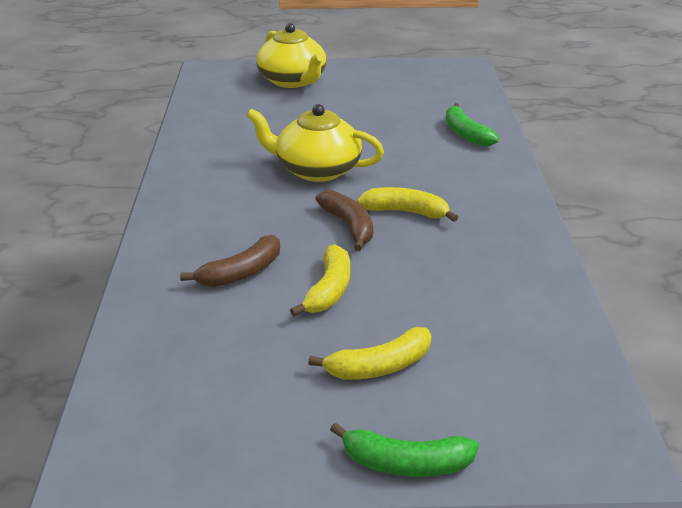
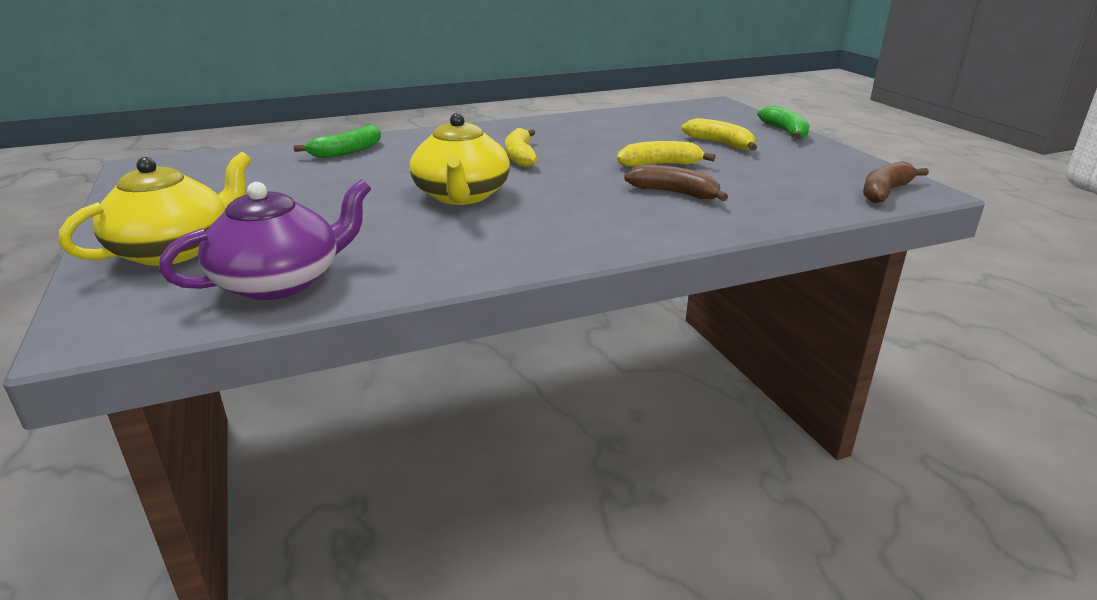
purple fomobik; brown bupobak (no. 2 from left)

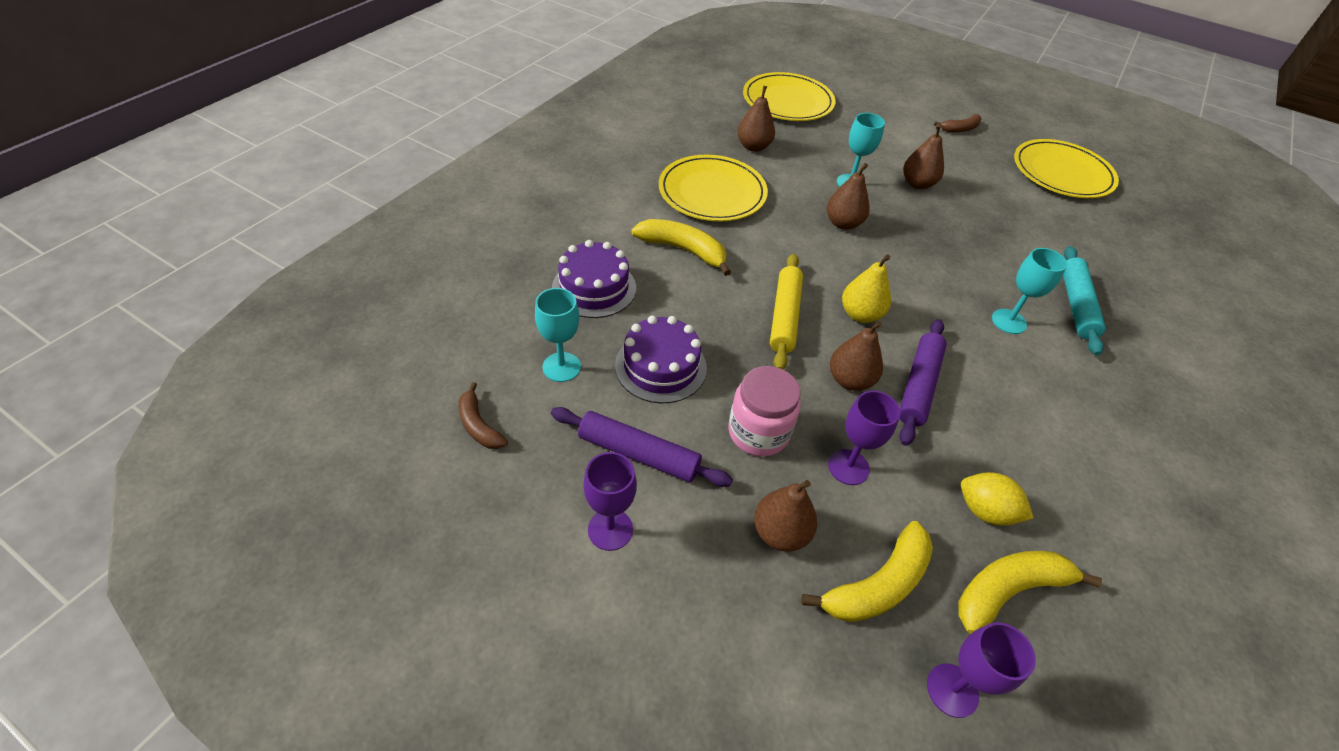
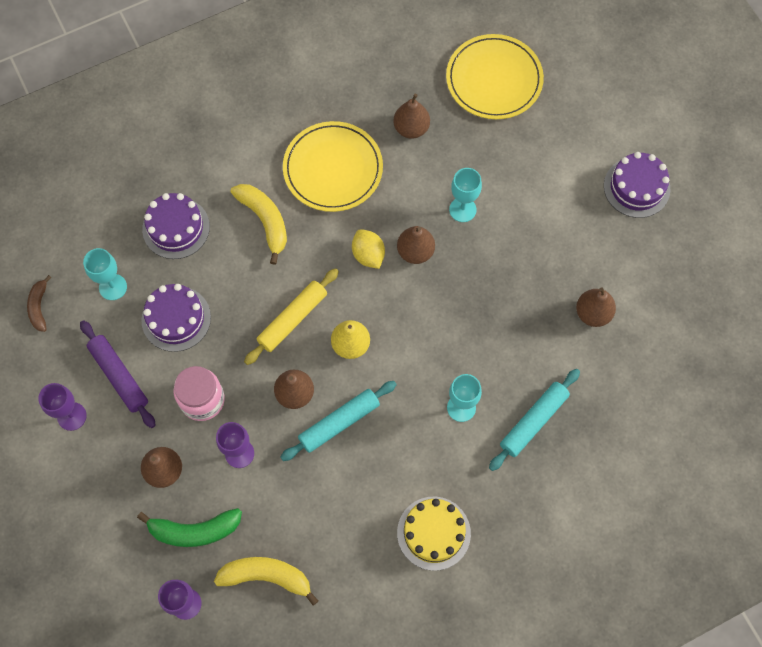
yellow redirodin (no. 3 from left in the first image); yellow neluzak; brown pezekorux (no. 5 from left); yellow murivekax; purple neluzak (no. 3 from left); green bupobak; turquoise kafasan (no. 1 from left)

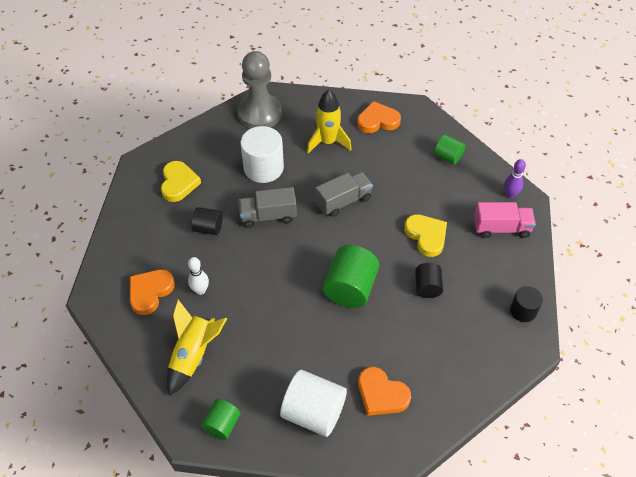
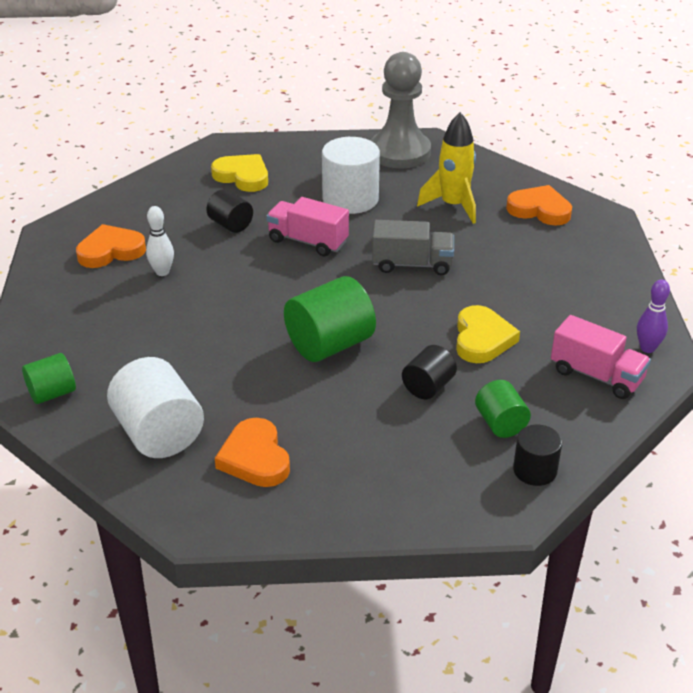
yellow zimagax (no. 1 from left in the first image); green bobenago (no. 3 from left); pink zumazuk (no. 1 from left); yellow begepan (no. 1 from left)

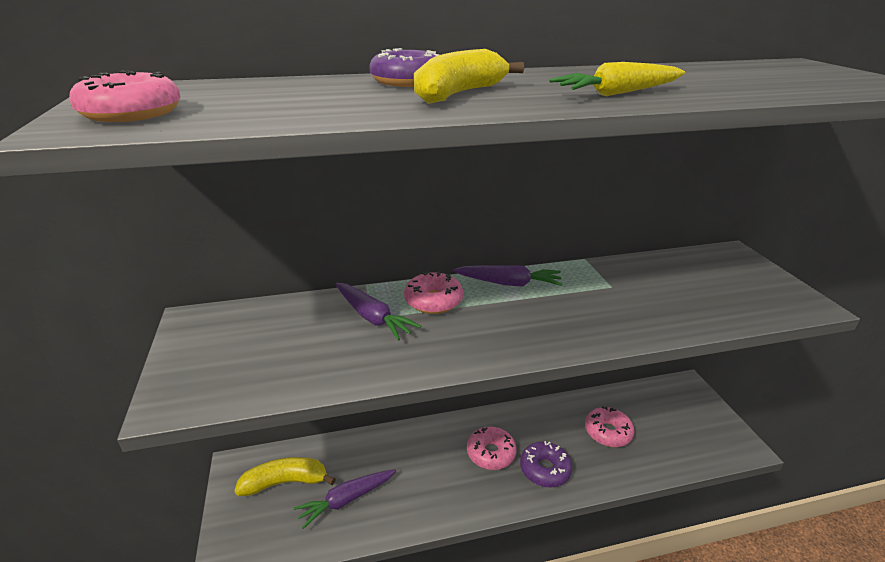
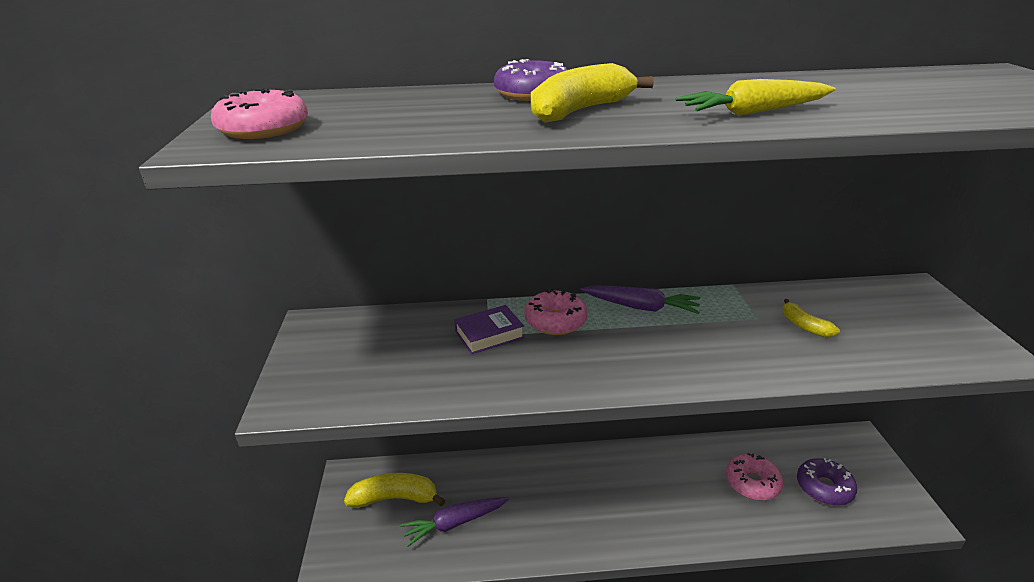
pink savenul (no. 3 from left in the first image); yellow bupobak (no. 3 from left); purple savenul (no. 2 from left); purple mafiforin

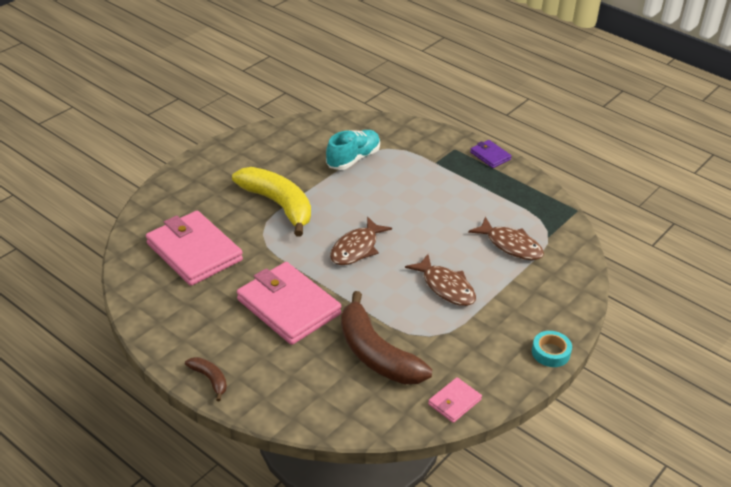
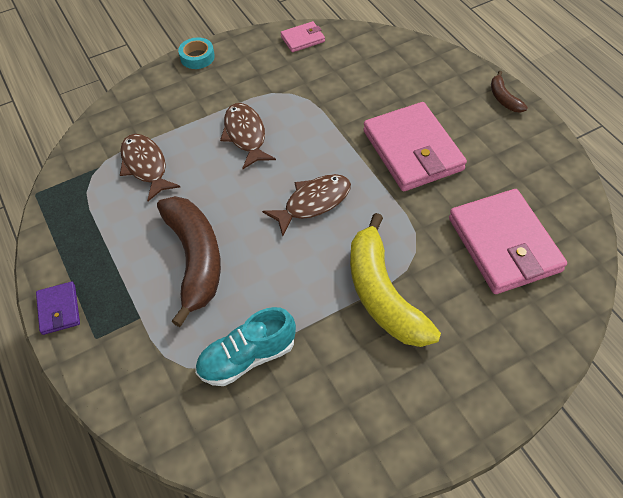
brown bupobak (no. 1 from left)

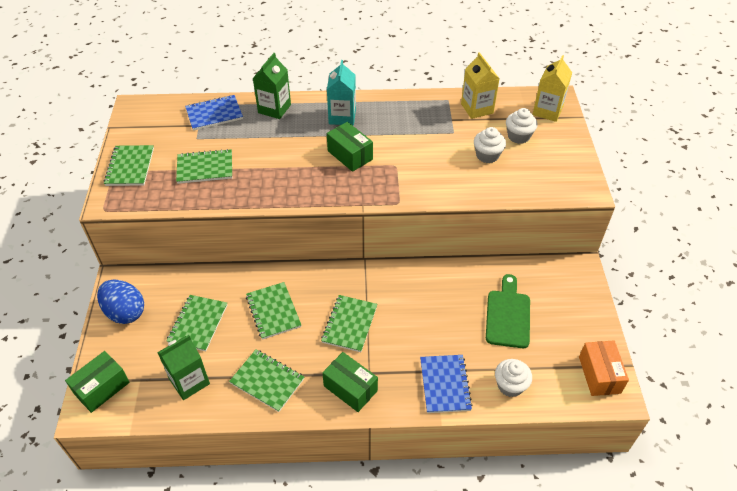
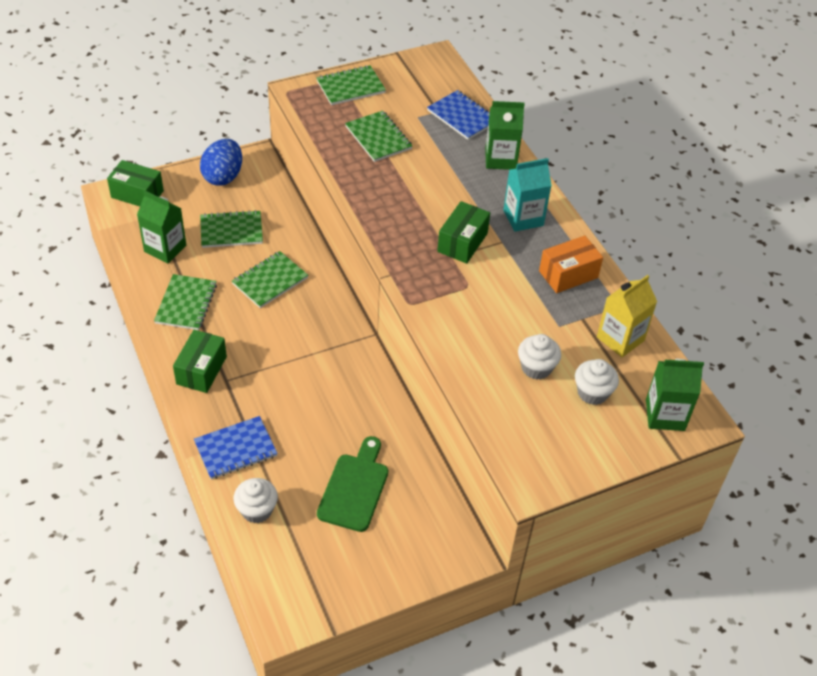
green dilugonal (no. 6 from left in the first image); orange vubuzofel; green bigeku (no. 3 from left); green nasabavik

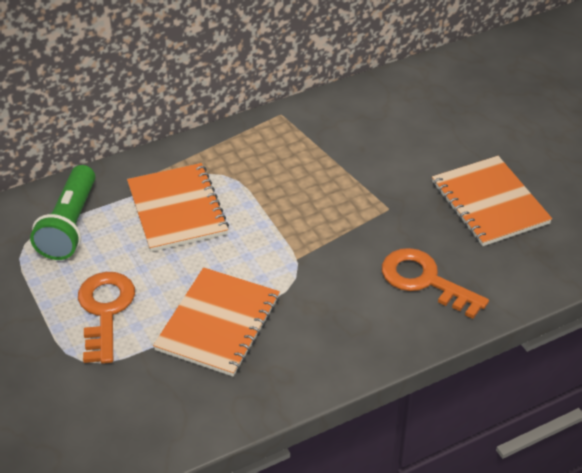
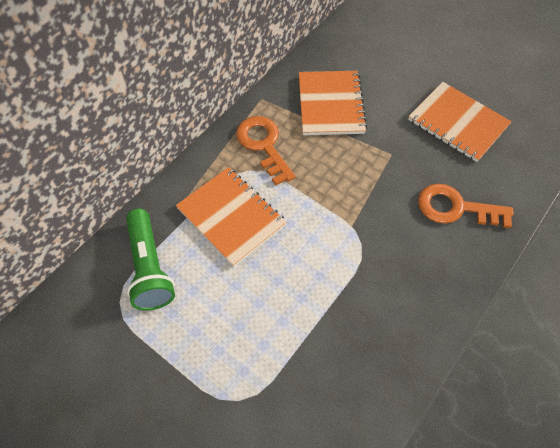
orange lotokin (no. 1 from left); orange dilugonal (no. 2 from left)

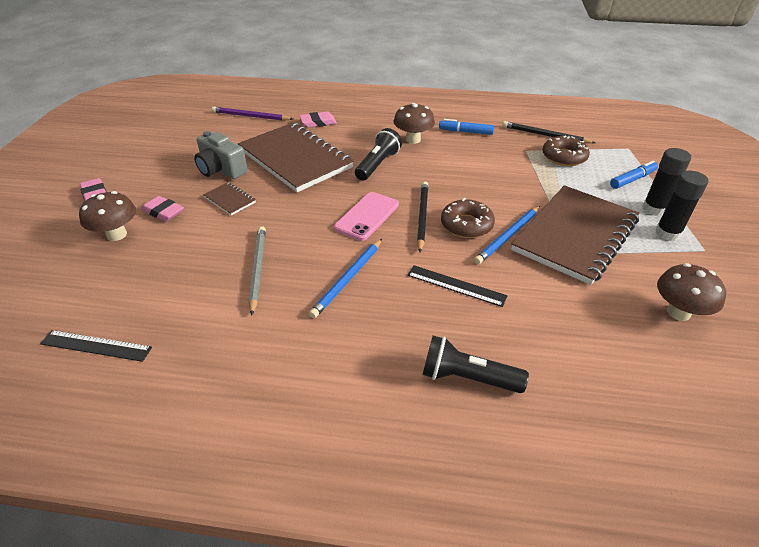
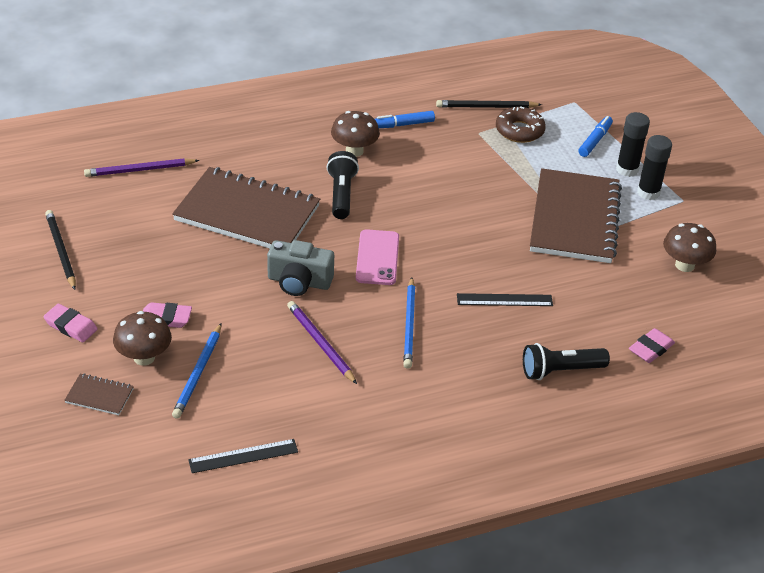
brown savenul (no. 1 from left in the first image); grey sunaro; brown dilugonal (no. 1 from left); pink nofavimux (no. 3 from left); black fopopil (no. 1 from left); blue fopopil (no. 1 from left); purple fopopil (no. 2 from left)

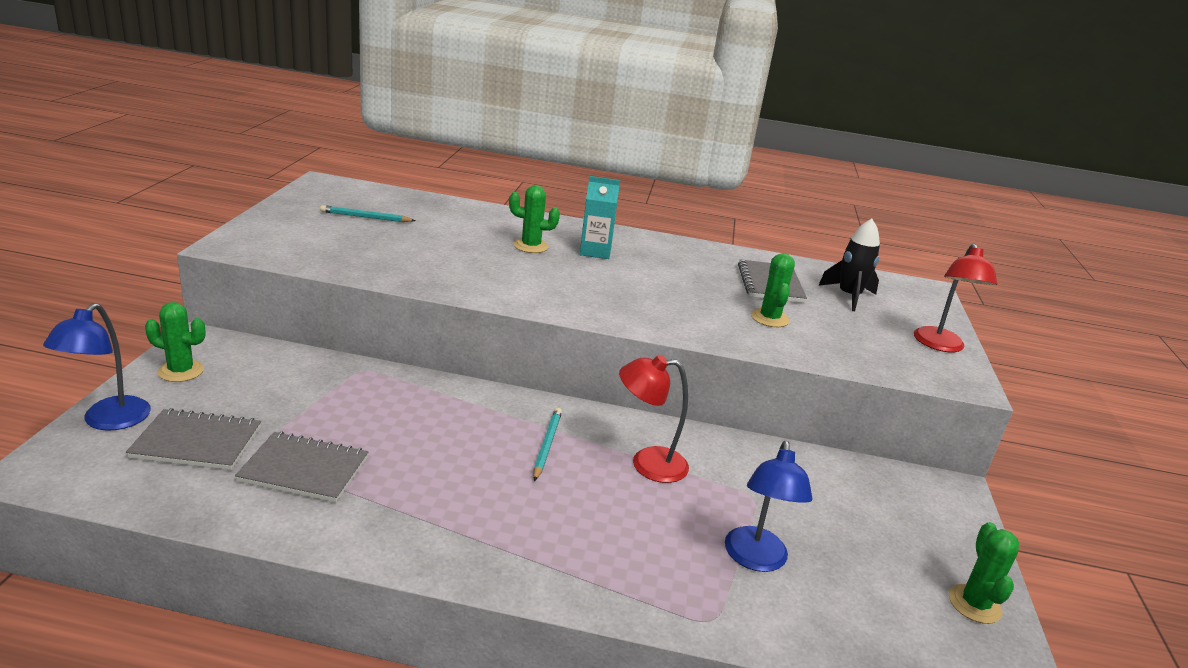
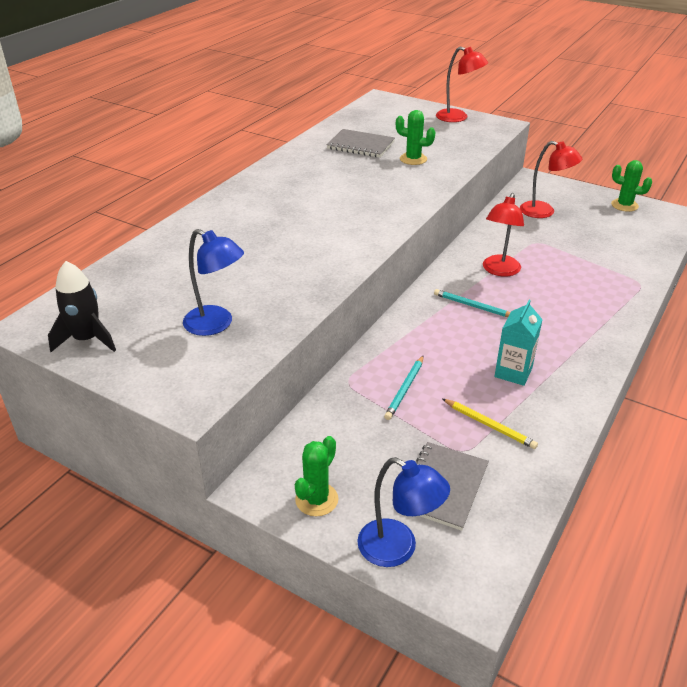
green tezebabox (no. 2 from left in the first image); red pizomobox (no. 3 from left); turquoise fopopil (no. 1 from left); turquoise bigeku; blue pizomobox (no. 1 from left); black zimagax; yellow fopopil

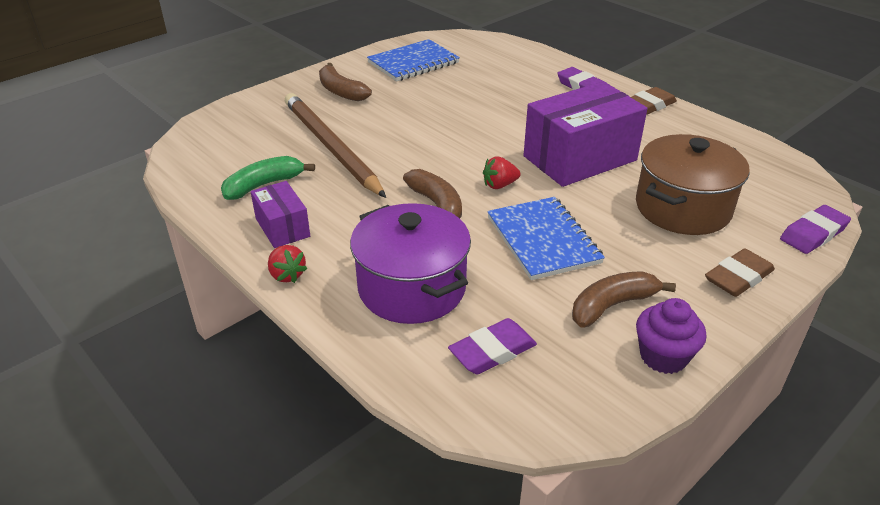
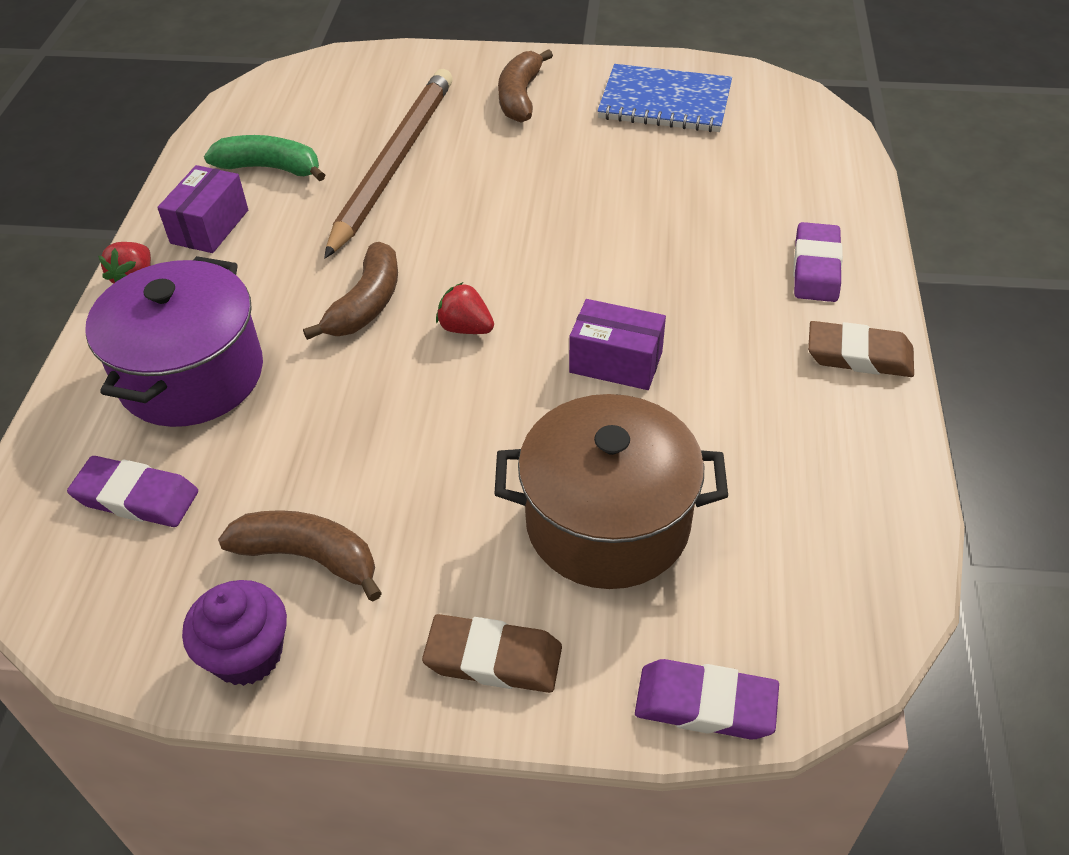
blue dilugonal (no. 2 from left in the first image); purple vubuzofel (no. 2 from left)

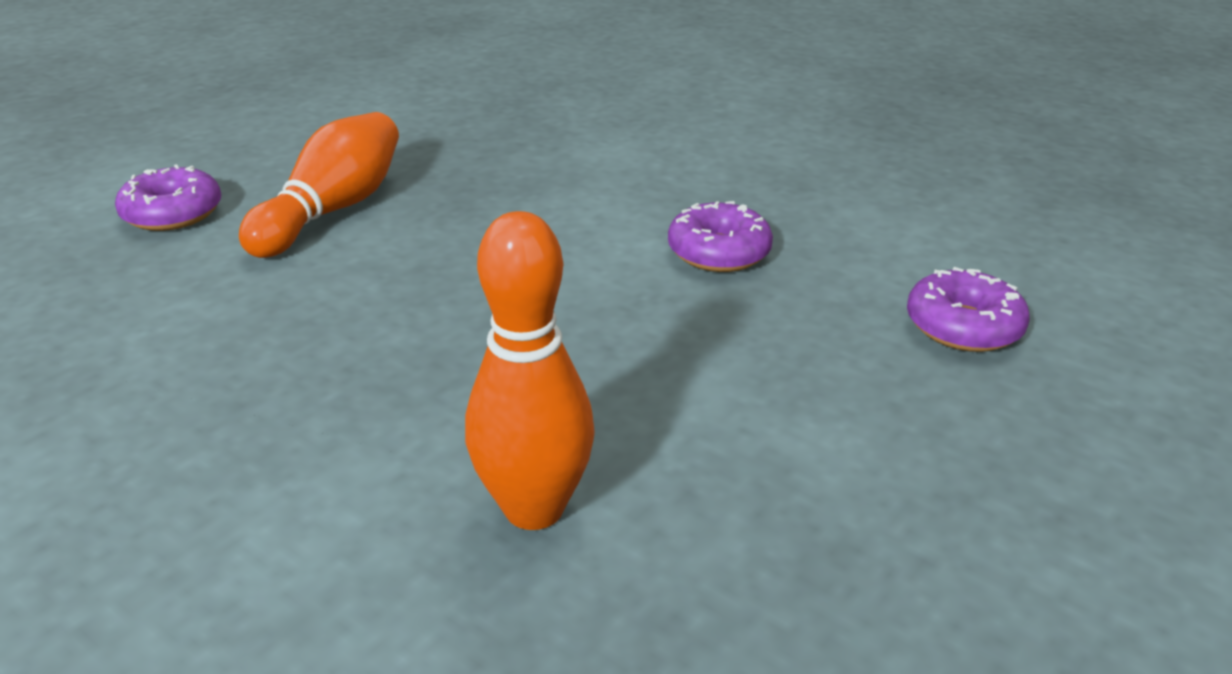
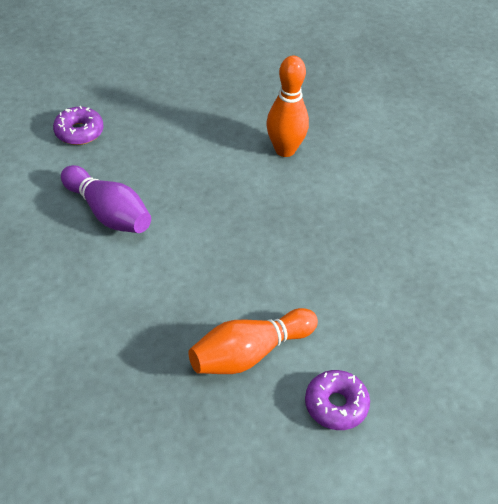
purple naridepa

